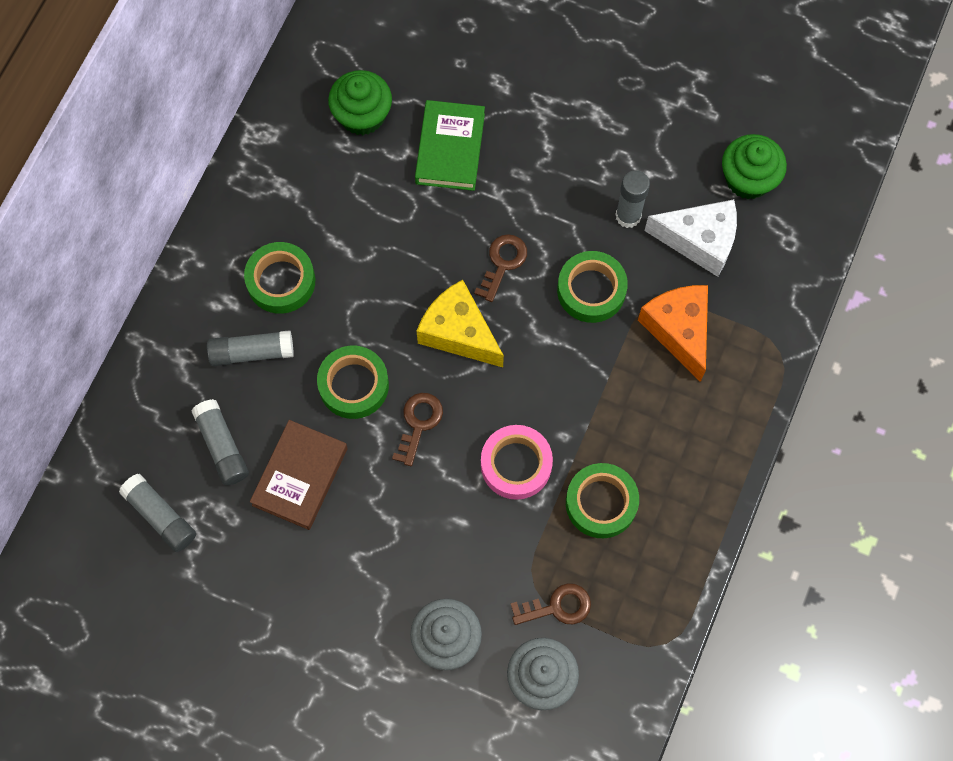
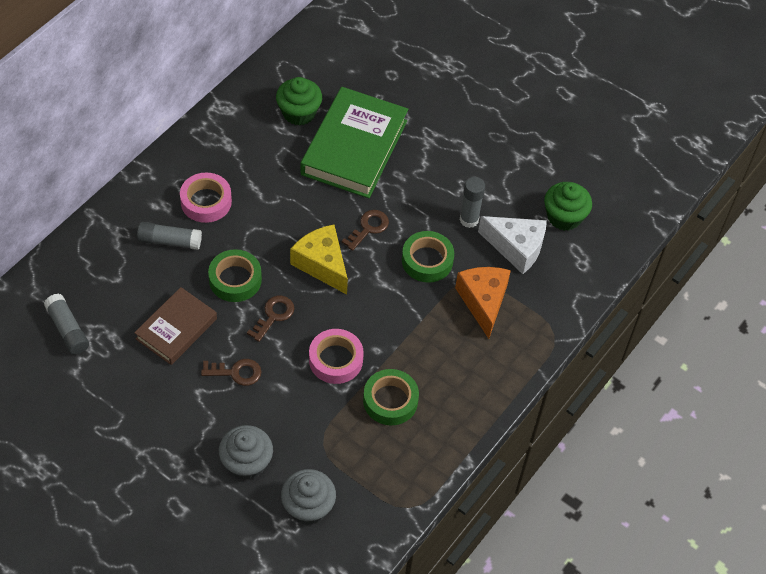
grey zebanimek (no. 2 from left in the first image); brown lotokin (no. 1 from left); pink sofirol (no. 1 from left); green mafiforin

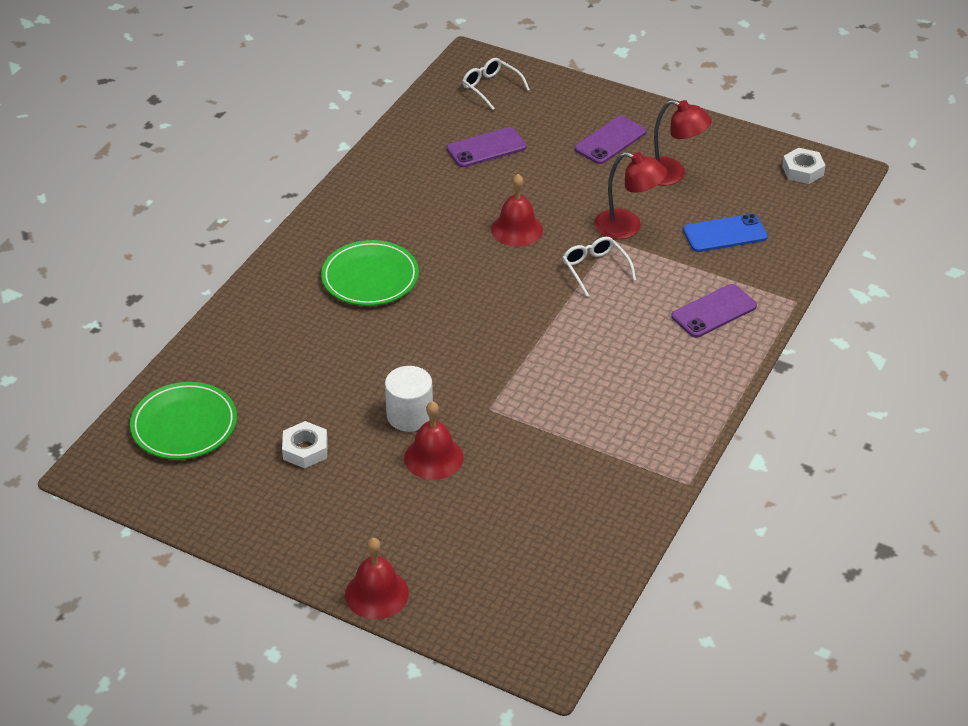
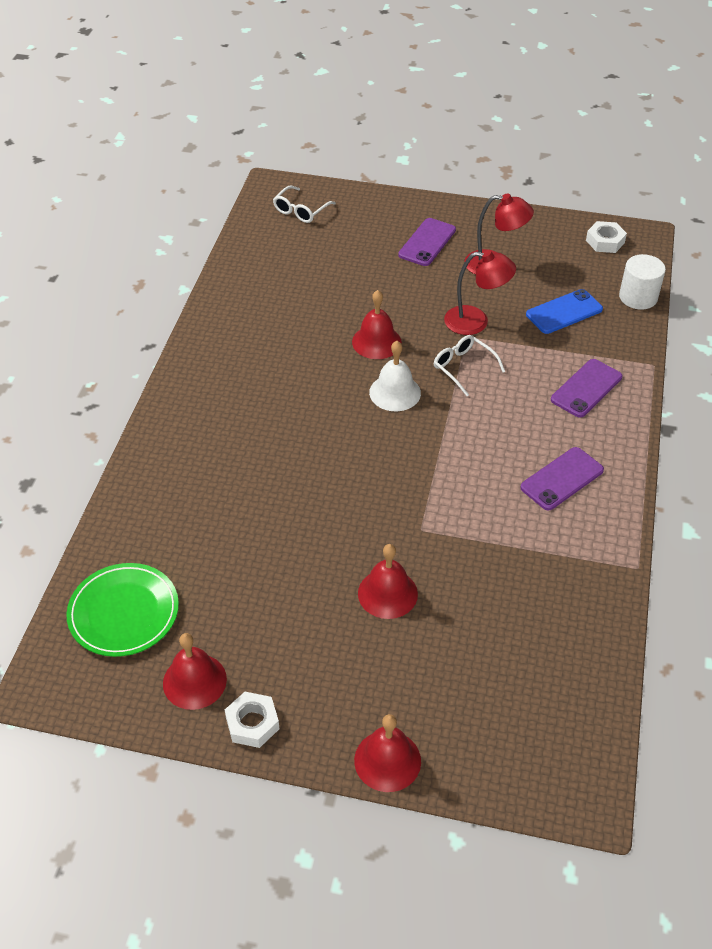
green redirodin (no. 2 from left in the first image); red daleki (no. 1 from left); white daleki; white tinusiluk (no. 1 from left); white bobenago; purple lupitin (no. 2 from left); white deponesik (no. 1 from left)

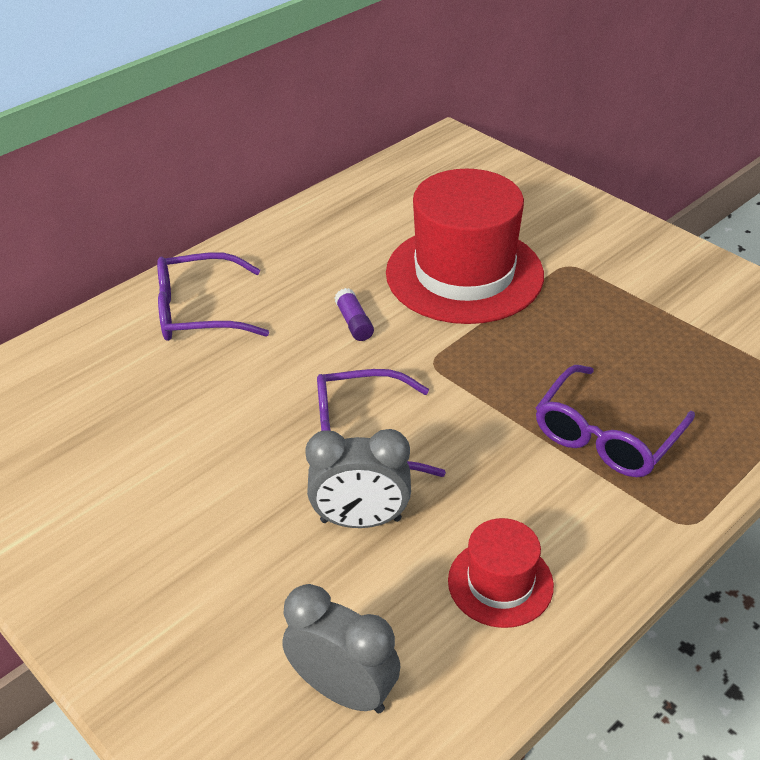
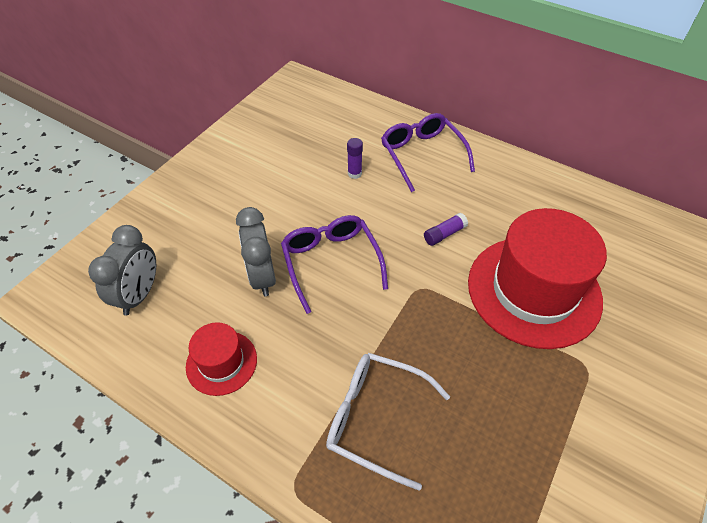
purple zebanimek (no. 1 from left); white deponesik

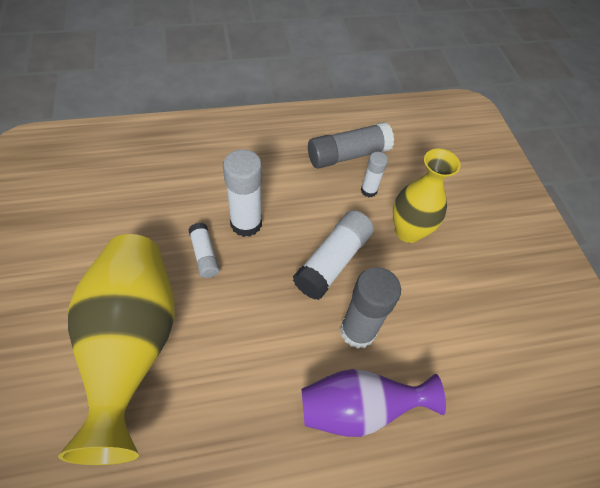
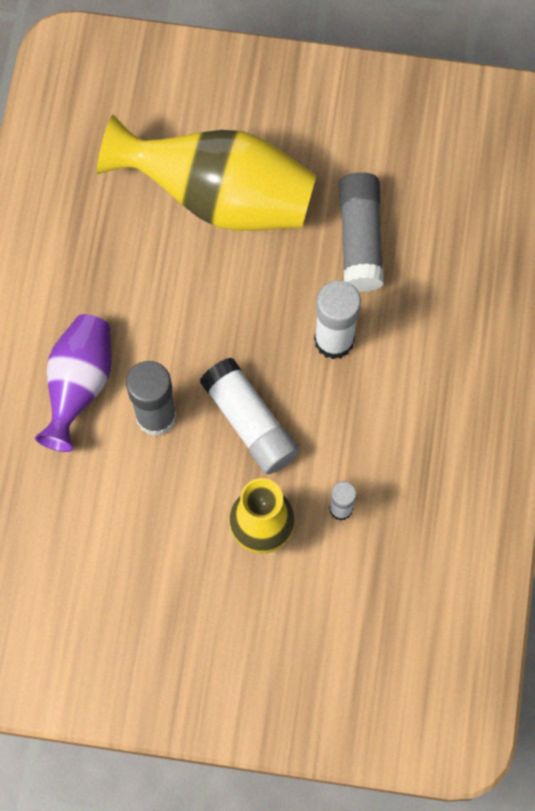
white zebanimek (no. 1 from left in the first image); grey zebanimek (no. 2 from left)

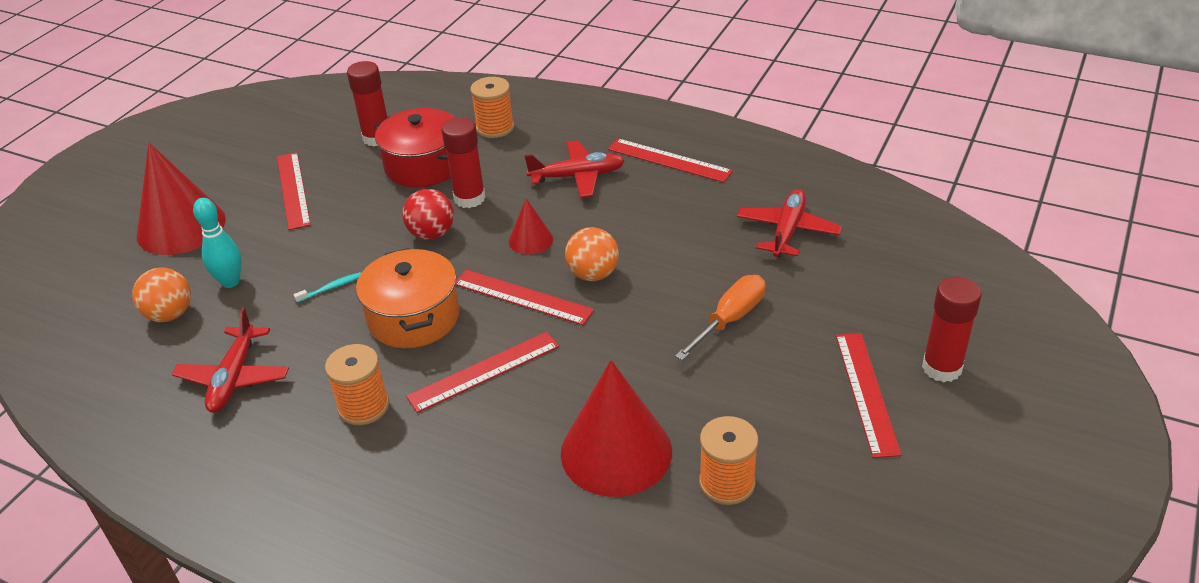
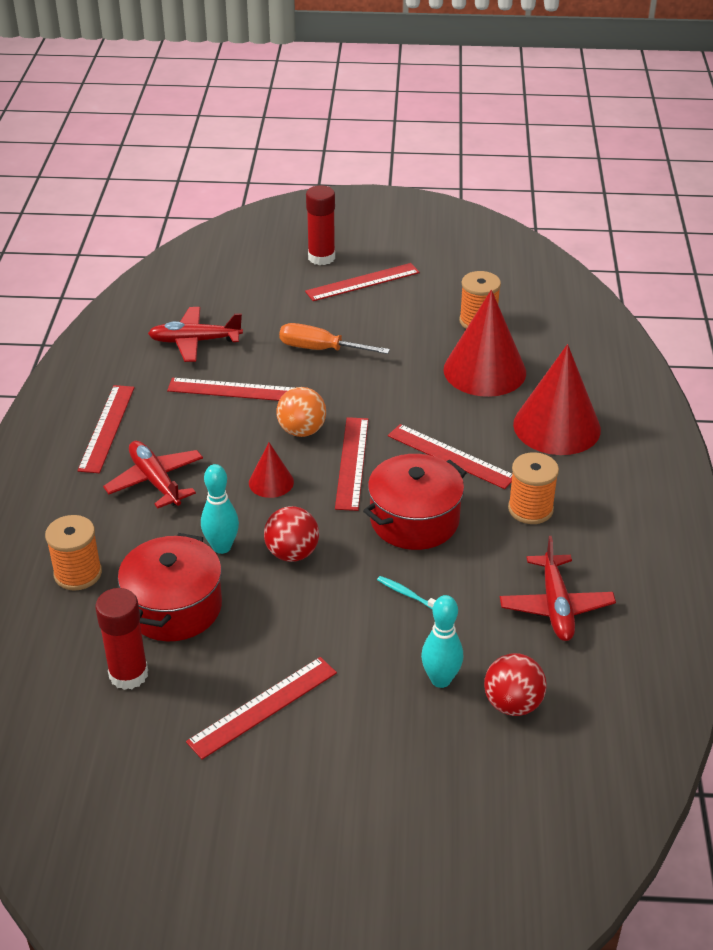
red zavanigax (no. 2 from left); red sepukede (no. 3 from left); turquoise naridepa (no. 1 from left); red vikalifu (no. 2 from left); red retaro (no. 2 from left); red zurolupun (no. 3 from left)

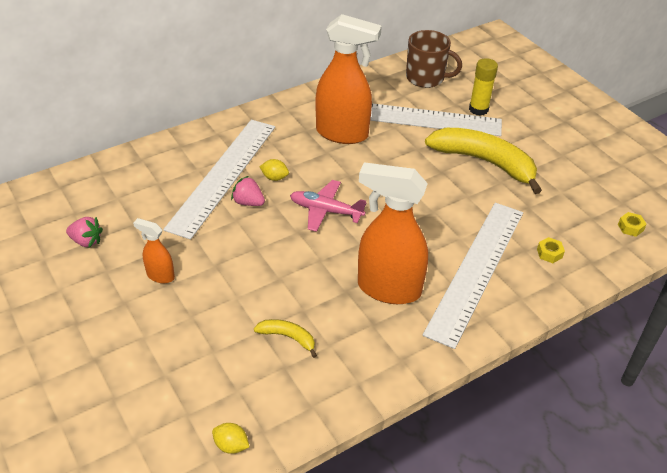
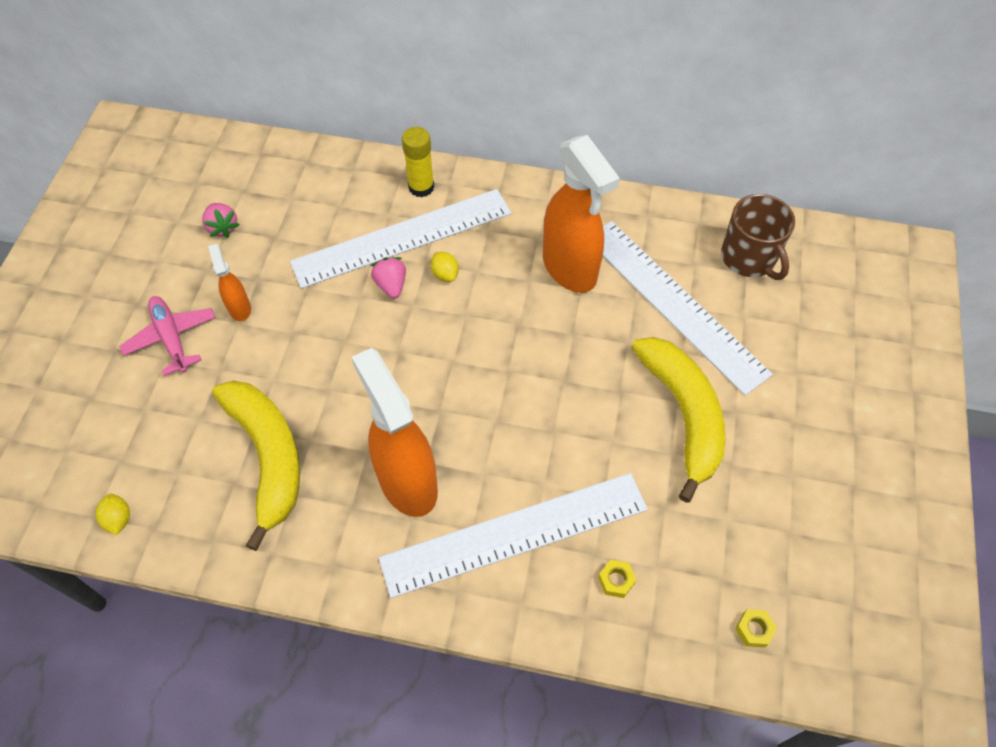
pink zurolupun; yellow zebanimek; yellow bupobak (no. 1 from left)

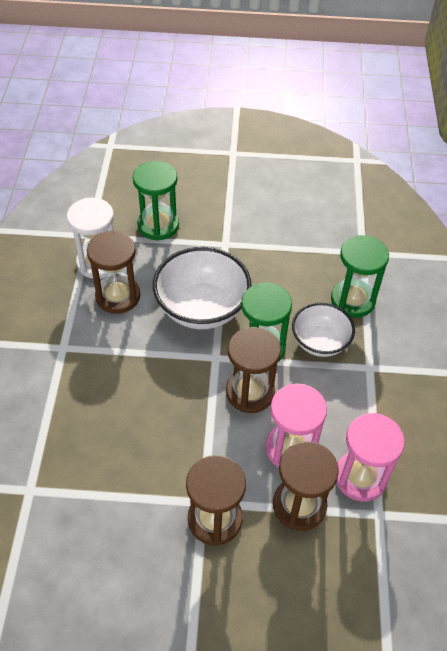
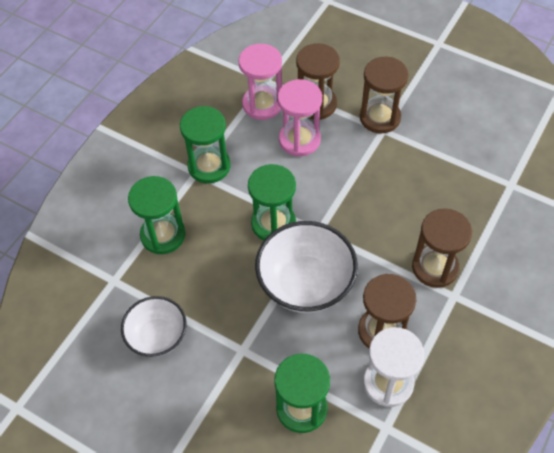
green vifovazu (no. 2 from left); brown vifovazu (no. 4 from left); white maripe (no. 1 from left)

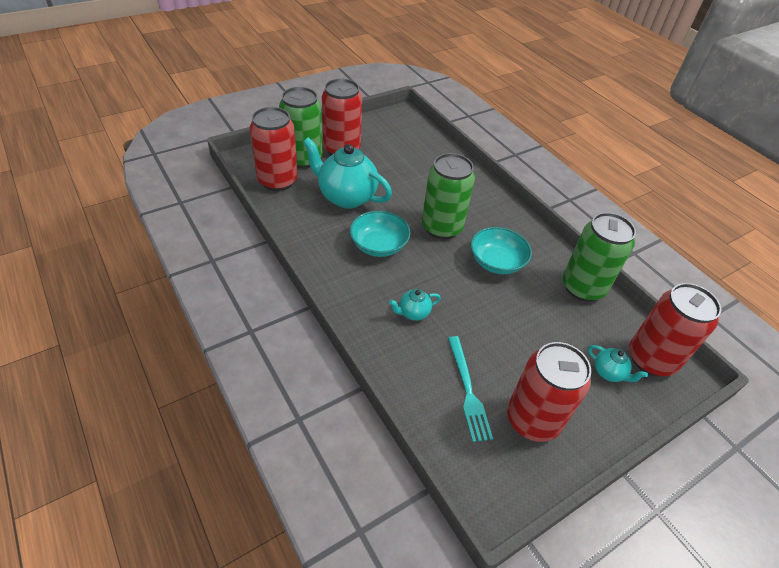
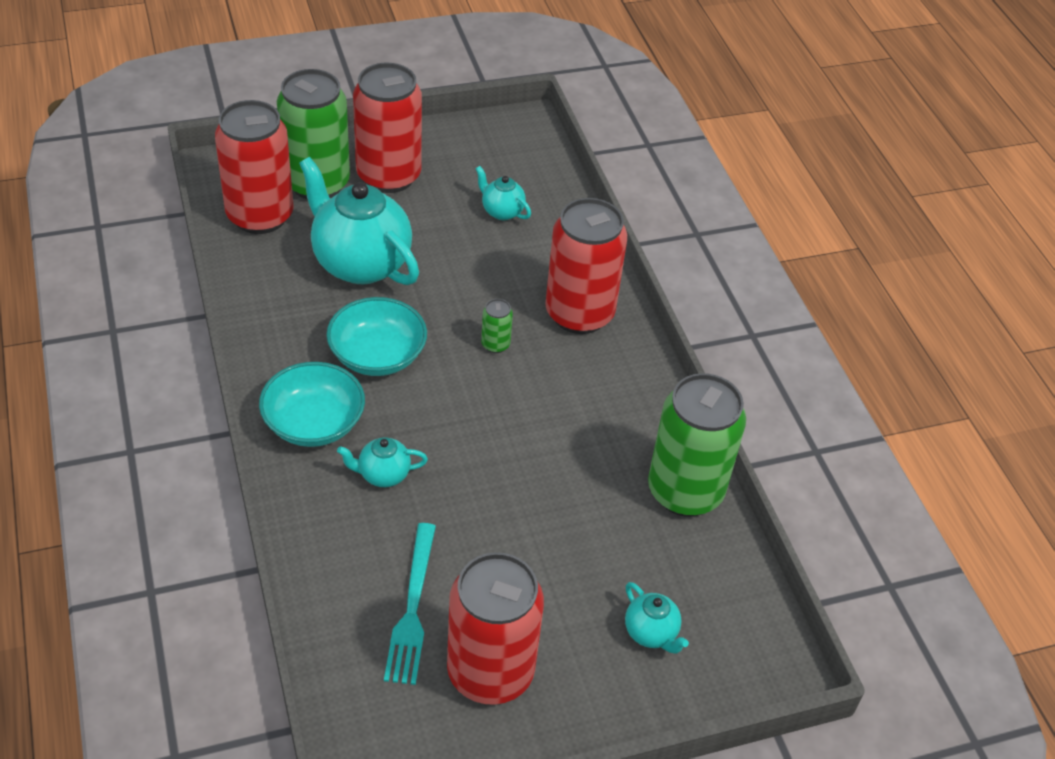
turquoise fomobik (no. 3 from left); turquoise maripe (no. 1 from left); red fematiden (no. 4 from left); green fematiden (no. 2 from left)

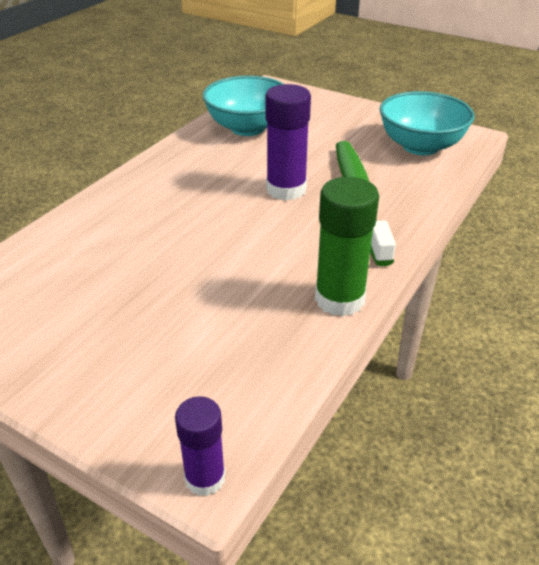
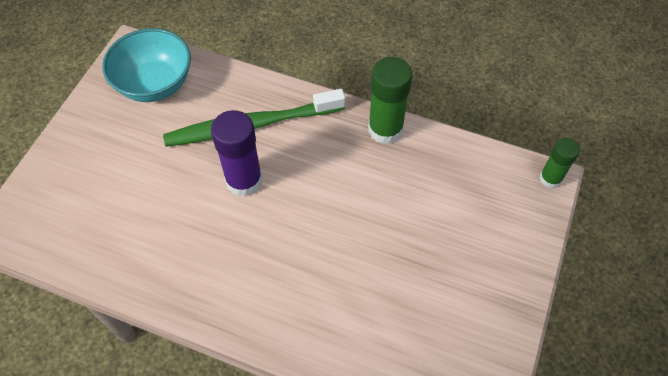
turquoise maripe (no. 1 from left in the first image); green zebanimek (no. 2 from left)

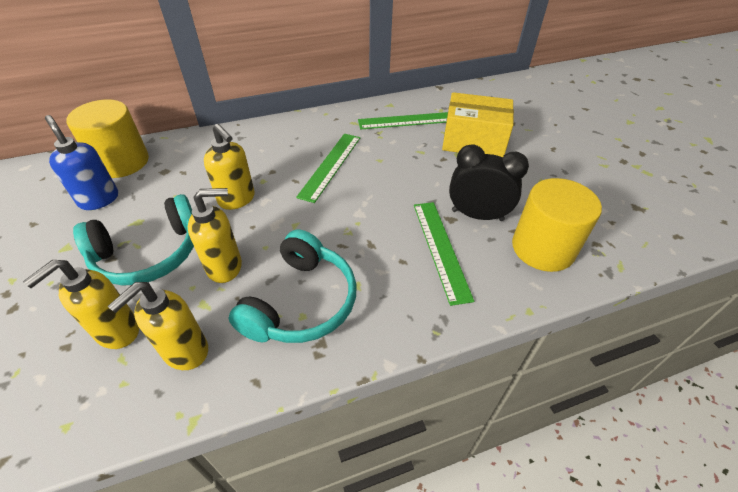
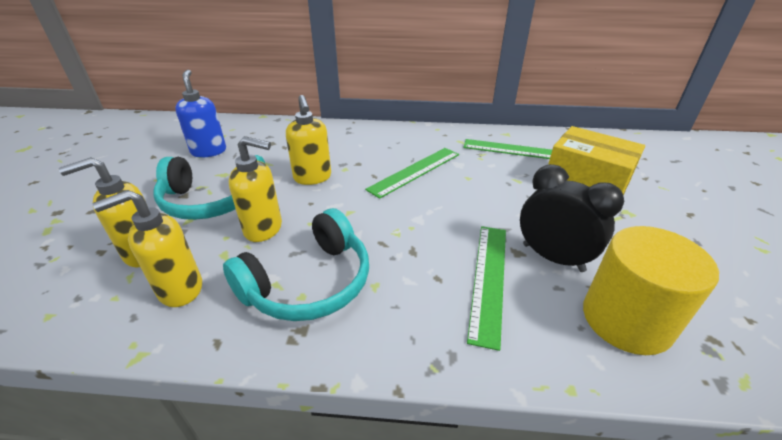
yellow bobenago (no. 1 from left in the first image)

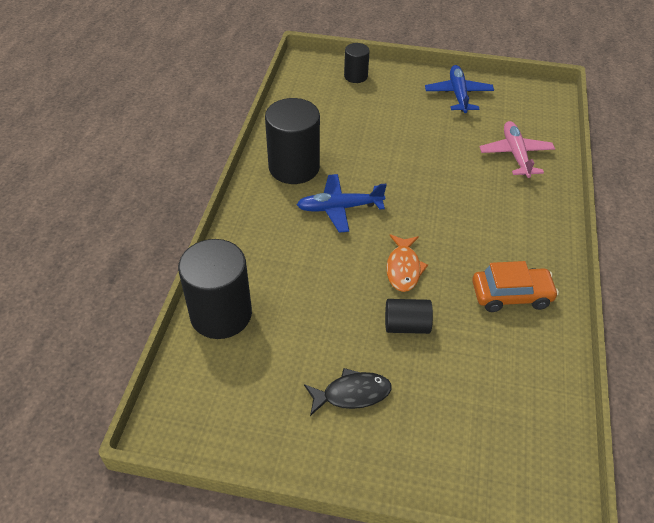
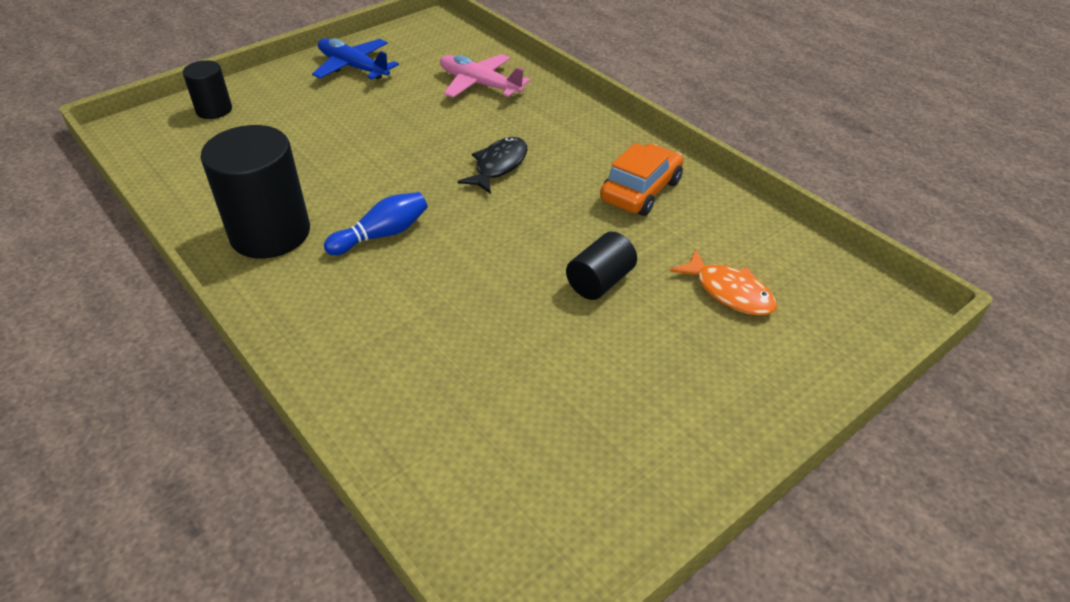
black bobenago (no. 1 from left in the first image); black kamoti; orange kamoti; blue naridepa

